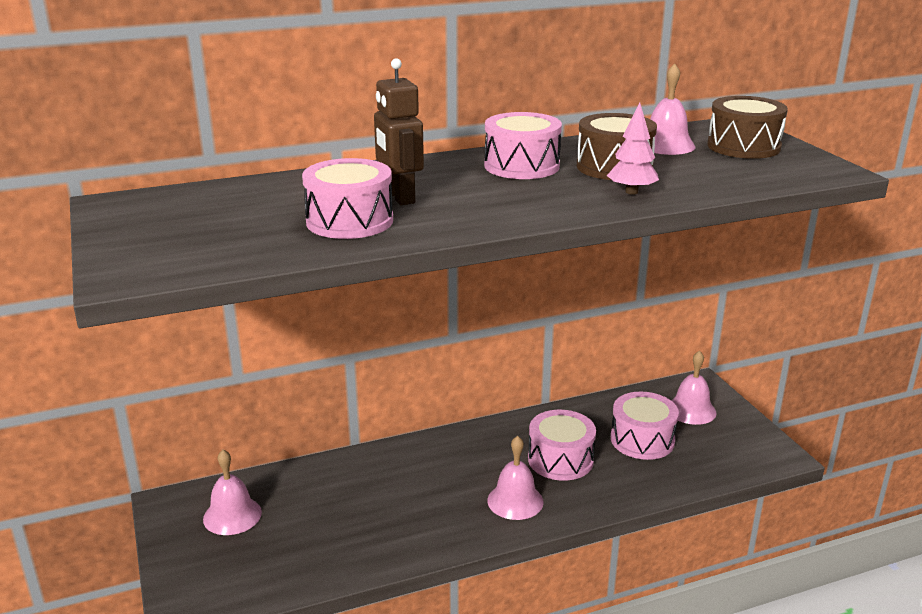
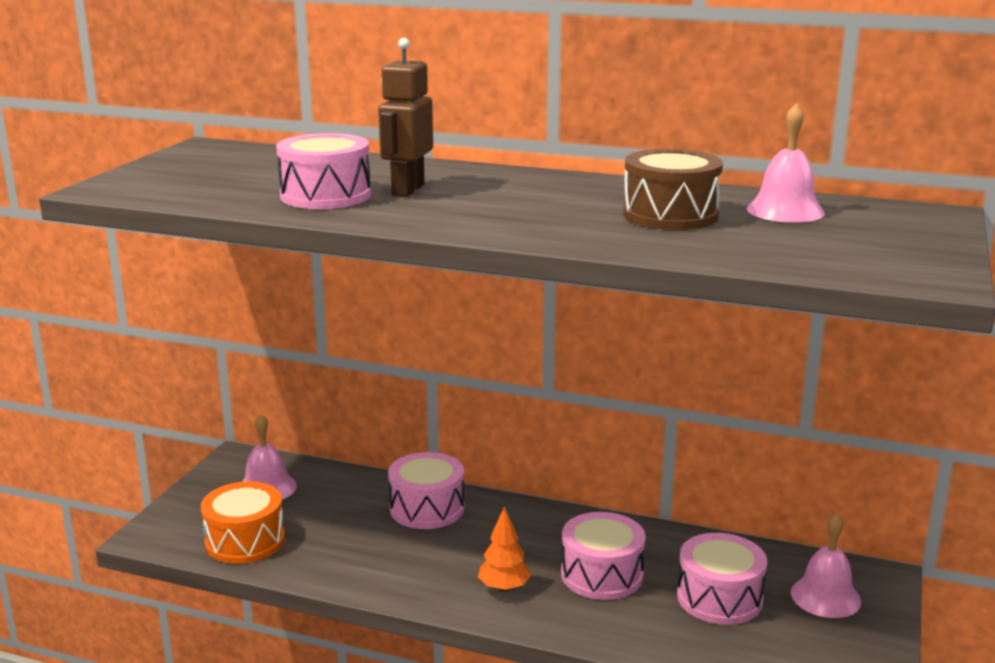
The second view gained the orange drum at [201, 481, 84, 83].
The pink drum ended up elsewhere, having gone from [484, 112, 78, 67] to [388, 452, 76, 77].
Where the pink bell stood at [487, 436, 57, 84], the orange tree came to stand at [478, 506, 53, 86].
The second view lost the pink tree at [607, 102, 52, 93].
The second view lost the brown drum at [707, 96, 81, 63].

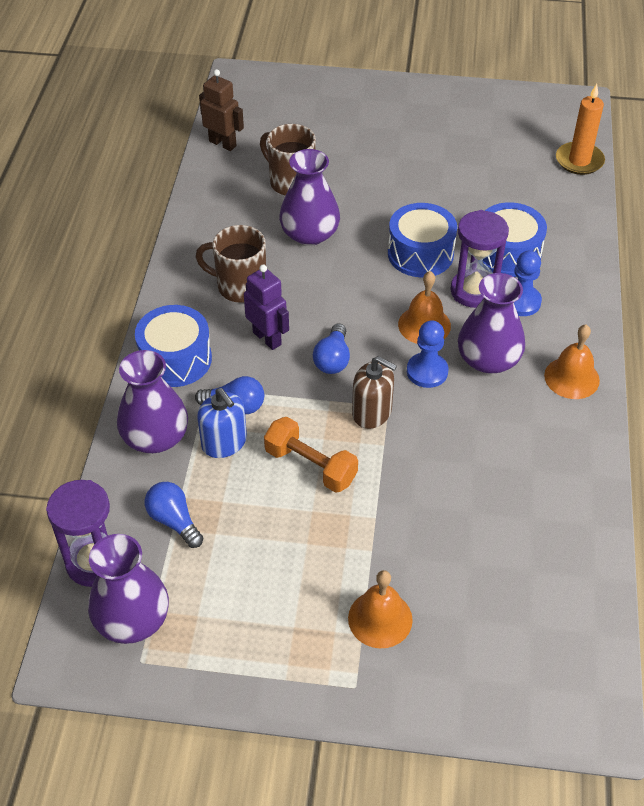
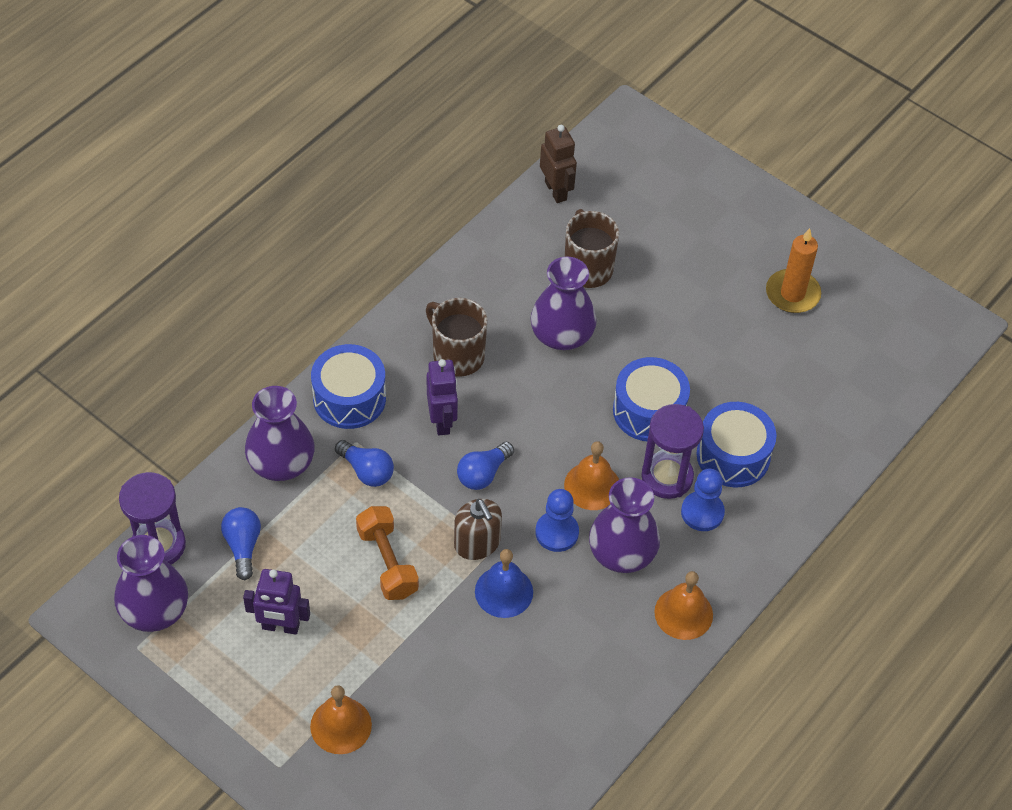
The second view gained the purple robot at [243, 569, 67, 65].
The second view gained the blue bell at [475, 549, 58, 69].
The orange candle ended up elsewhere, having gone from [556, 84, 49, 91] to [766, 228, 55, 85].
The second view lost the blue soap dispenser at [197, 388, 50, 70].

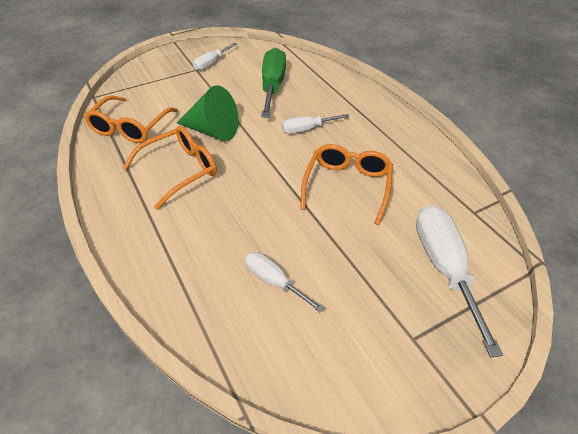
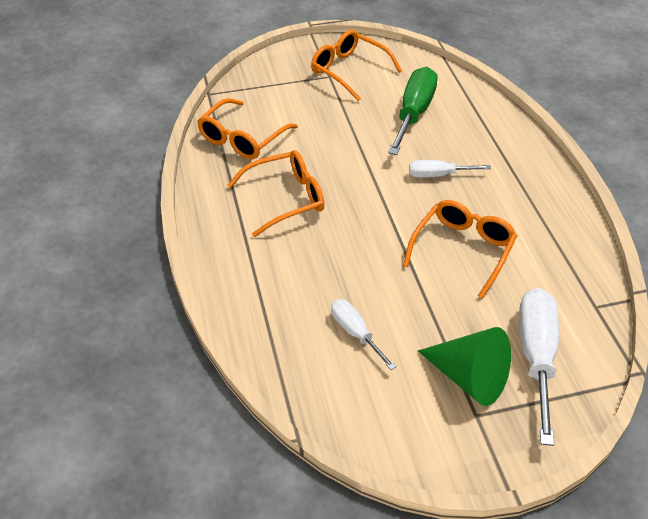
Where the white screwdriver stood at [193, 43, 44, 27], the orange glasses came to stand at [311, 30, 91, 71].
The green cone ended up elsewhere, having gone from [177, 85, 62, 56] to [418, 327, 93, 79].

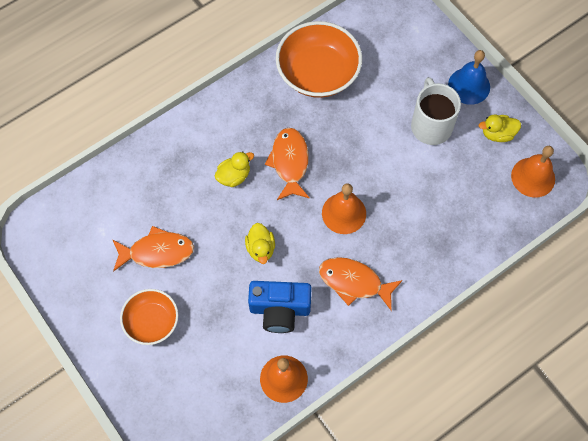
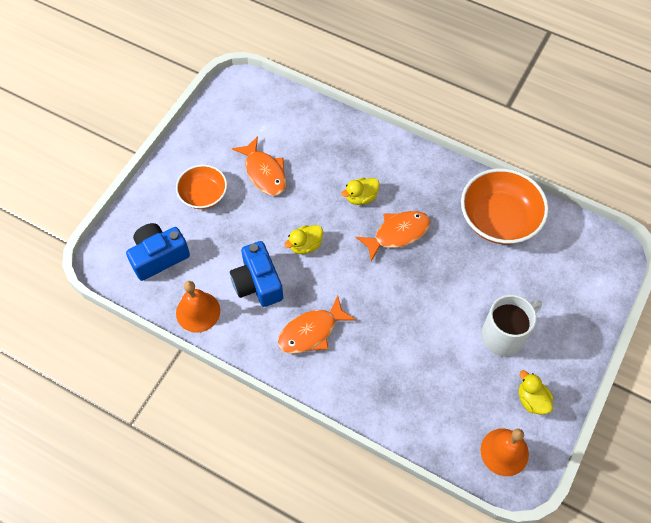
The second view gained the blue camera at [126, 223, 64, 58].
The orange fish at [319, 257, 84, 54] ended up facing another way, 120 degrees counterclockwise from before.
The yellow duck at [215, 151, 39, 36] ended up facing another way, 120 degrees clockwise from before.
The second view lost the orange bell at [322, 183, 44, 51].
The second view lost the blue bell at [448, 50, 42, 55].

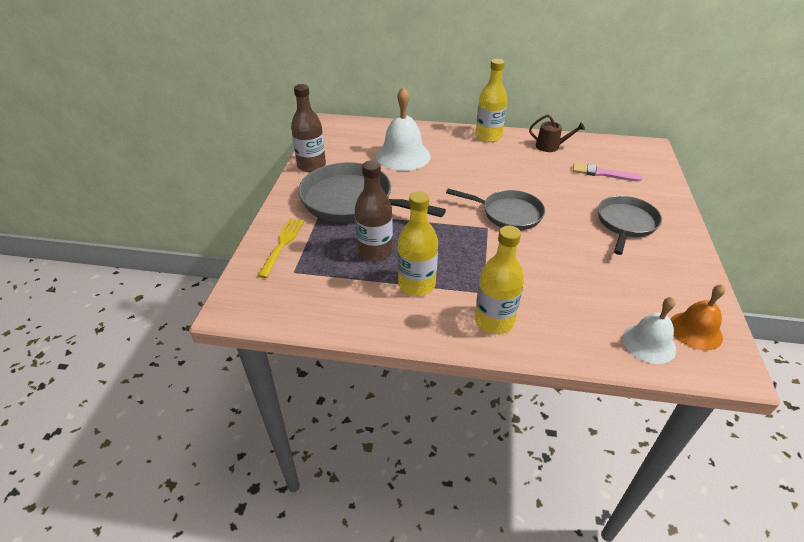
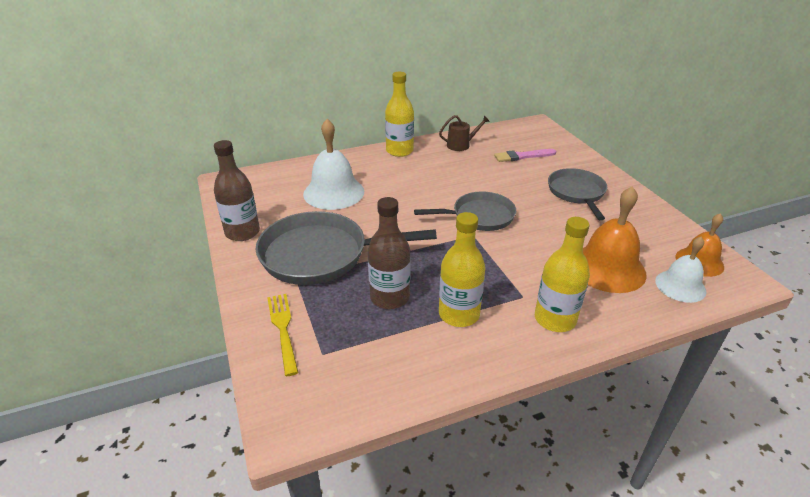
The second view gained the orange bell at [583, 186, 63, 107].

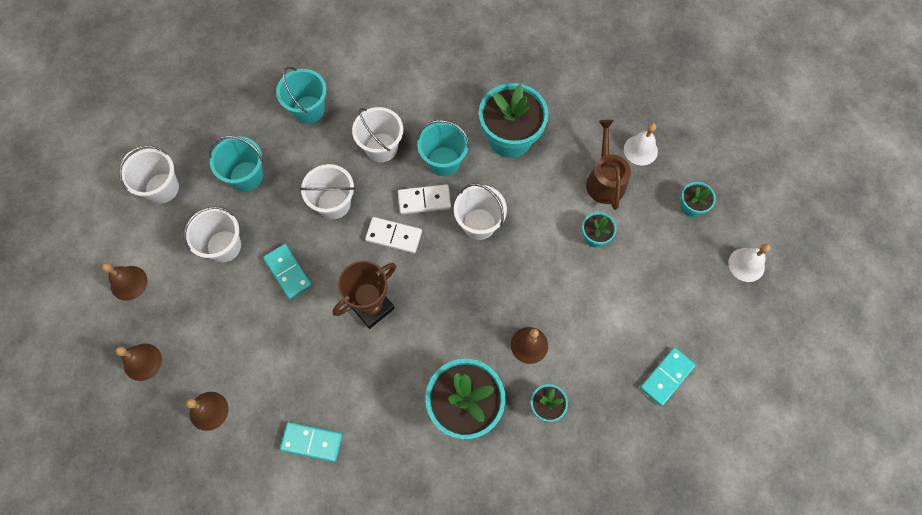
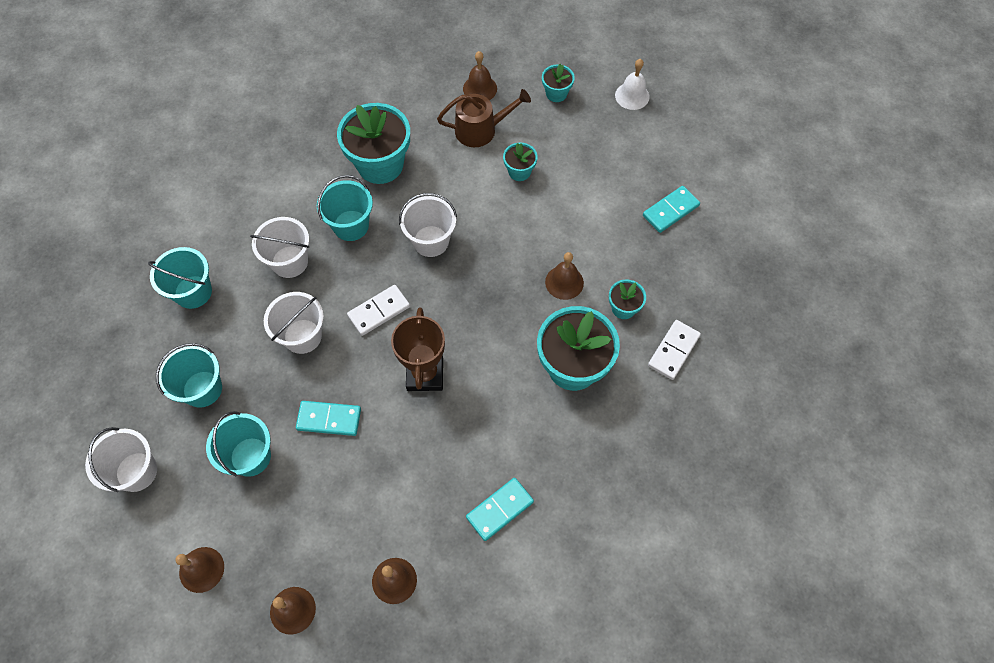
What was the white bucket at [184, 206, 57, 57] turned into the turquoise bucket at [206, 411, 65, 66].
The brown watering can at [586, 120, 45, 90] ended up facing another way, 135 degrees clockwise from before.
What was the white bell at [624, 123, 34, 43] turned into the brown bell at [463, 51, 34, 49].
The turquoise domino at [640, 347, 56, 59] ended up facing another way, 60 degrees clockwise from before.
The white domino ended up elsewhere, having gone from [398, 184, 53, 30] to [648, 320, 53, 60].

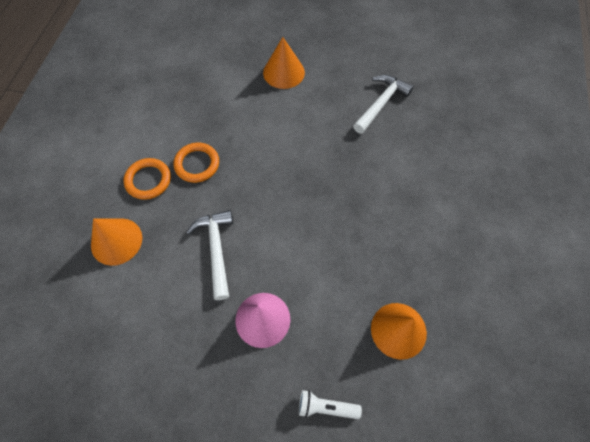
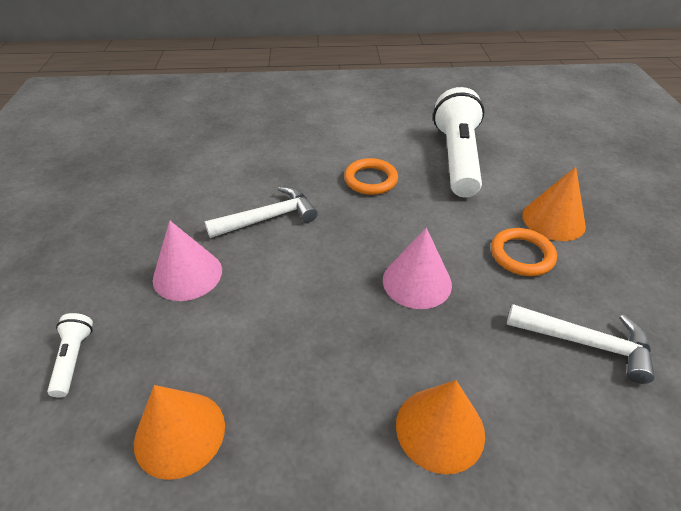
The second view gained the pink cone at [383, 228, 69, 81].
The orange cone ended up elsewhere, having gone from [91, 218, 51, 48] to [396, 380, 89, 94].
The second view gained the white flashlight at [433, 87, 52, 110].
The orange ring ended up elsewhere, having gone from [124, 158, 47, 42] to [491, 228, 66, 48].

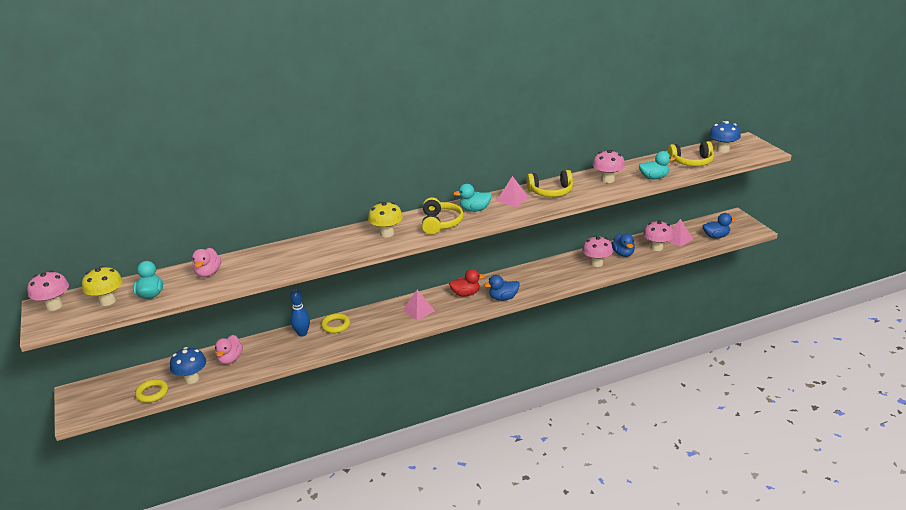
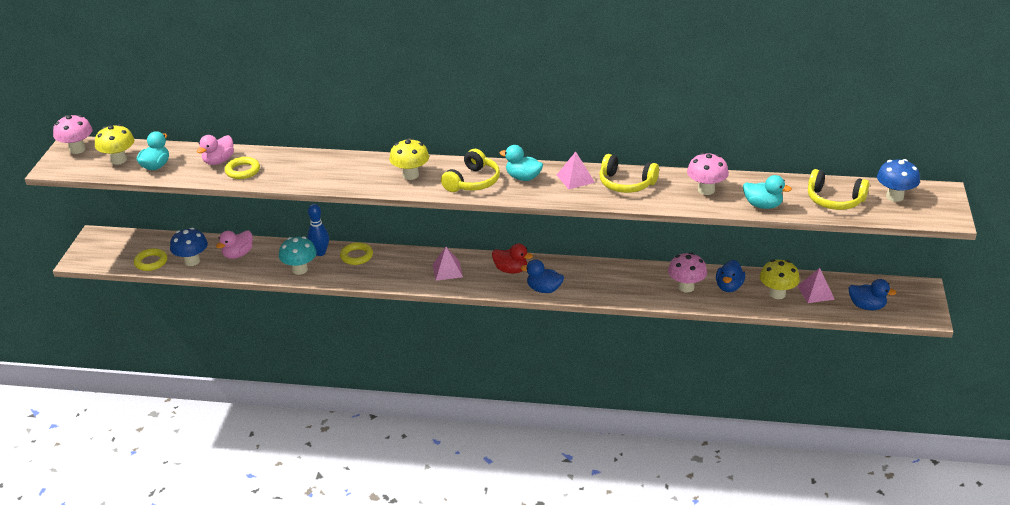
The second view gained the yellow ring at [225, 157, 35, 22].
The second view gained the turquoise mushroom at [279, 236, 38, 39].
What was the pink mushroom at [643, 220, 30, 31] turned into the yellow mushroom at [760, 259, 40, 40].

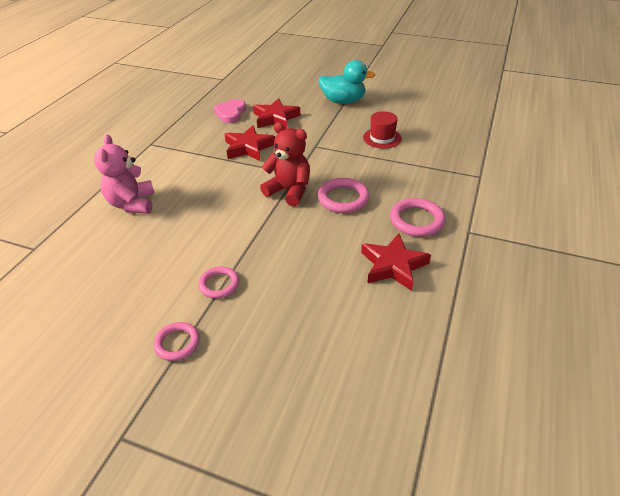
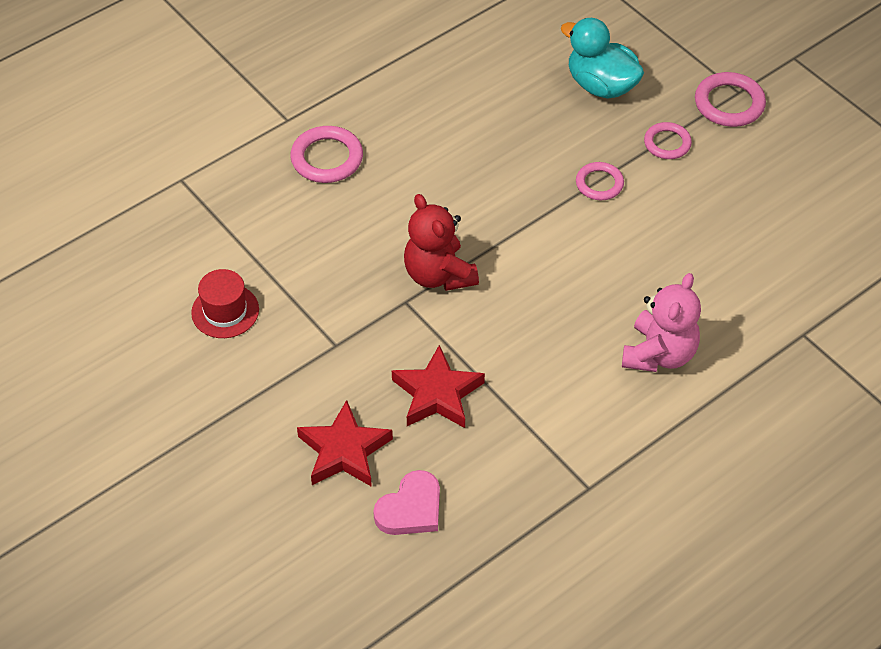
The turquoise duck ended up elsewhere, having gone from [319, 60, 56, 44] to [561, 18, 83, 81].
The pink ring ended up elsewhere, having gone from [318, 178, 52, 35] to [695, 72, 71, 55].
The second view lost the red star at [361, 234, 70, 57].

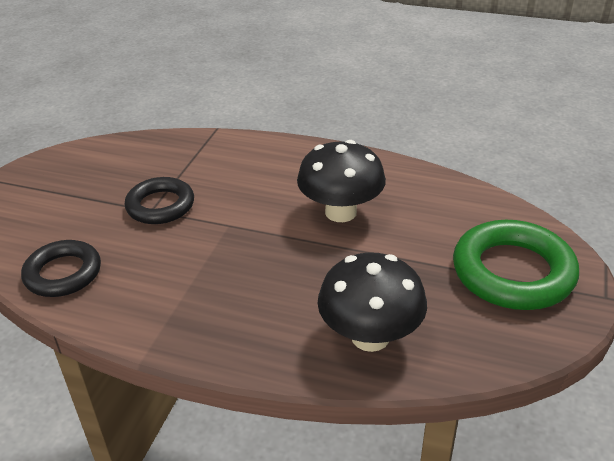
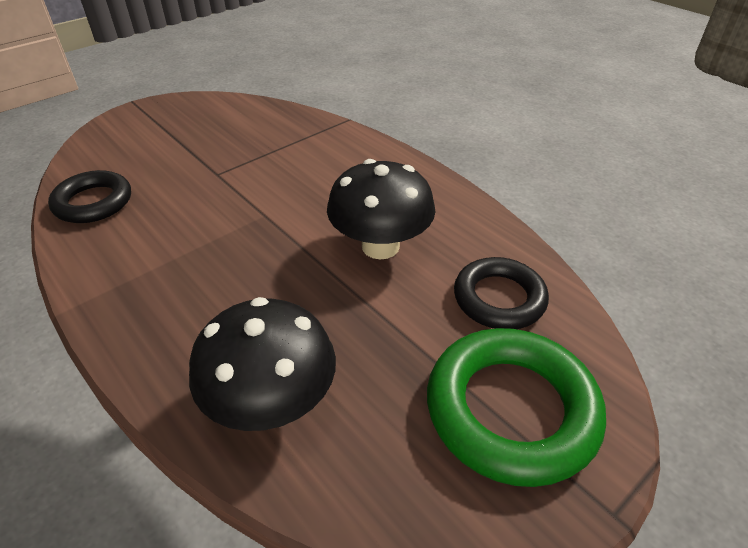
The black ring ended up elsewhere, having gone from [124, 177, 70, 47] to [454, 257, 95, 72].

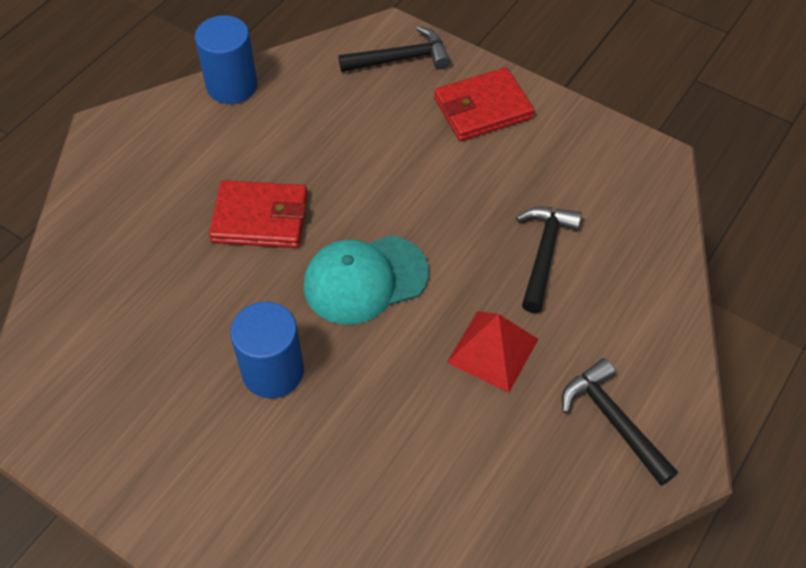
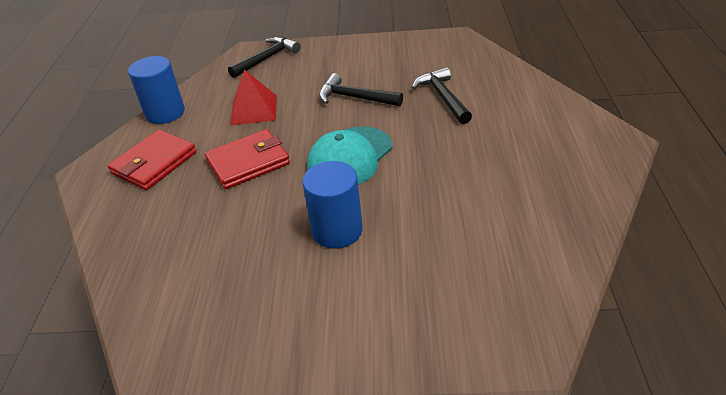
The red wallet ended up elsewhere, having gone from [434, 67, 101, 74] to [108, 130, 89, 60].
The red pyramid ended up elsewhere, having gone from [447, 311, 91, 82] to [230, 70, 47, 55].
The black hammer ended up elsewhere, having gone from [562, 358, 116, 128] to [319, 73, 84, 33].

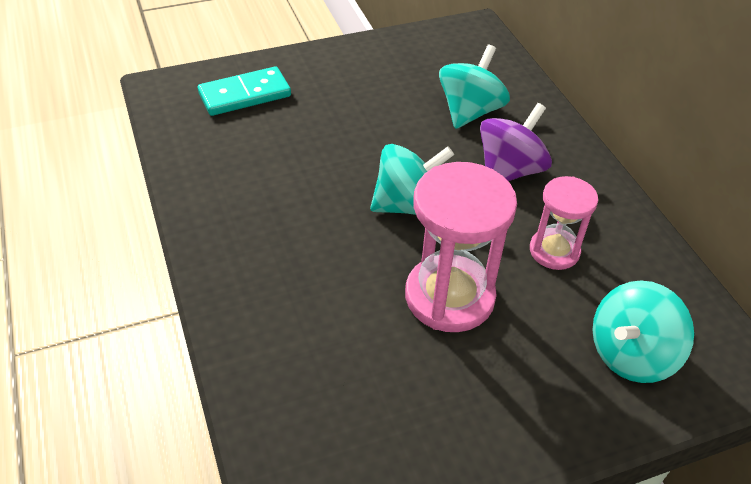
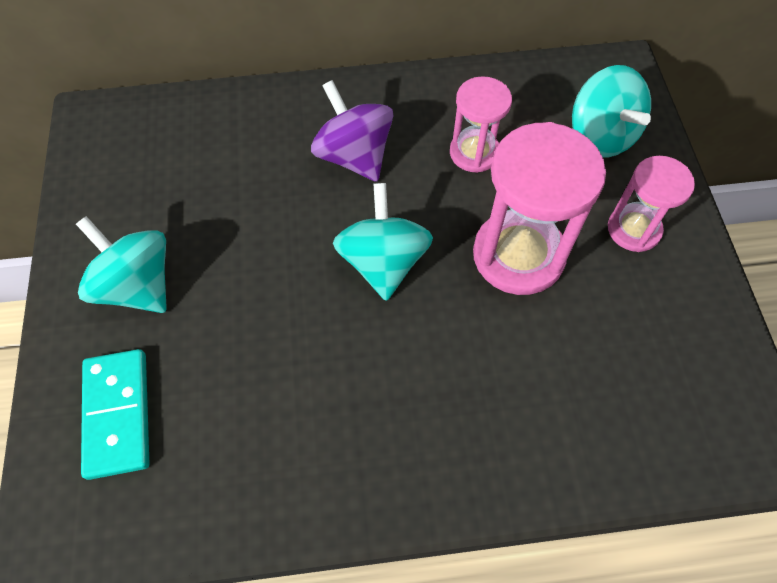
The turquoise spinning top ended up elsewhere, having gone from [439, 45, 71, 84] to [76, 216, 91, 97].
The second view gained the pink hourglass at [608, 156, 87, 96].

